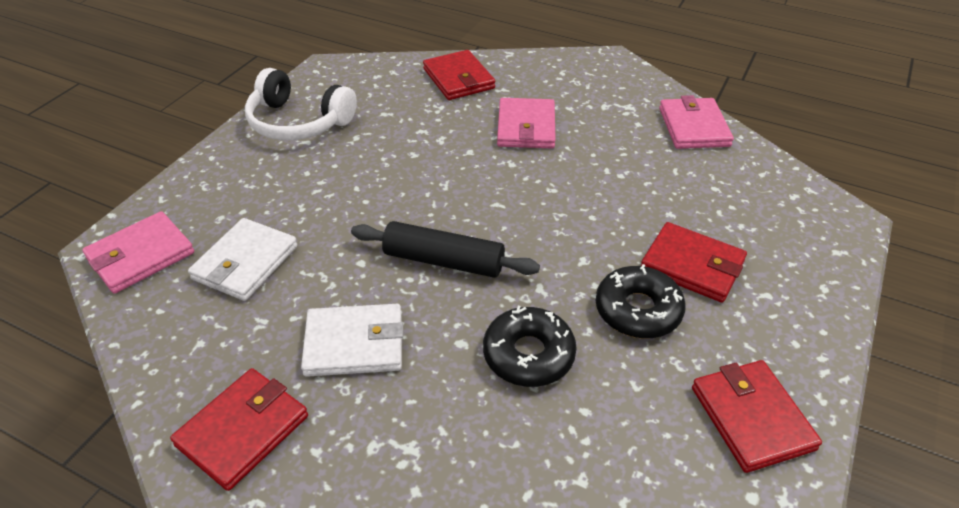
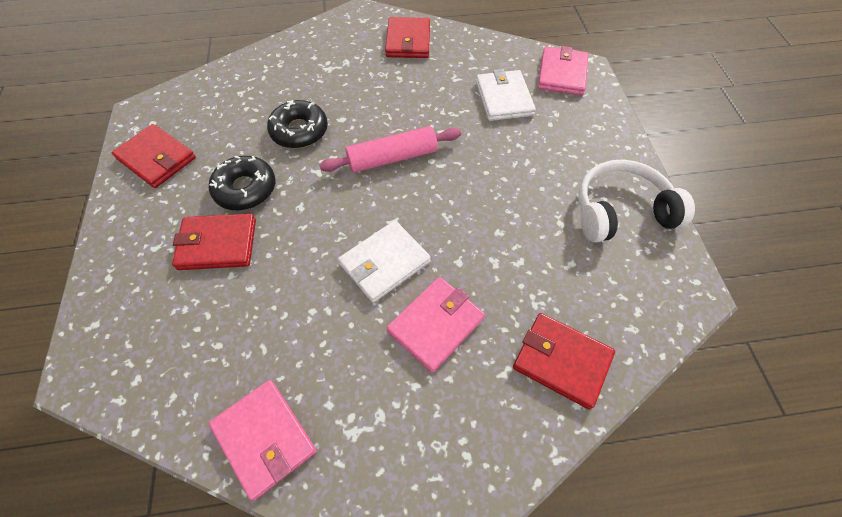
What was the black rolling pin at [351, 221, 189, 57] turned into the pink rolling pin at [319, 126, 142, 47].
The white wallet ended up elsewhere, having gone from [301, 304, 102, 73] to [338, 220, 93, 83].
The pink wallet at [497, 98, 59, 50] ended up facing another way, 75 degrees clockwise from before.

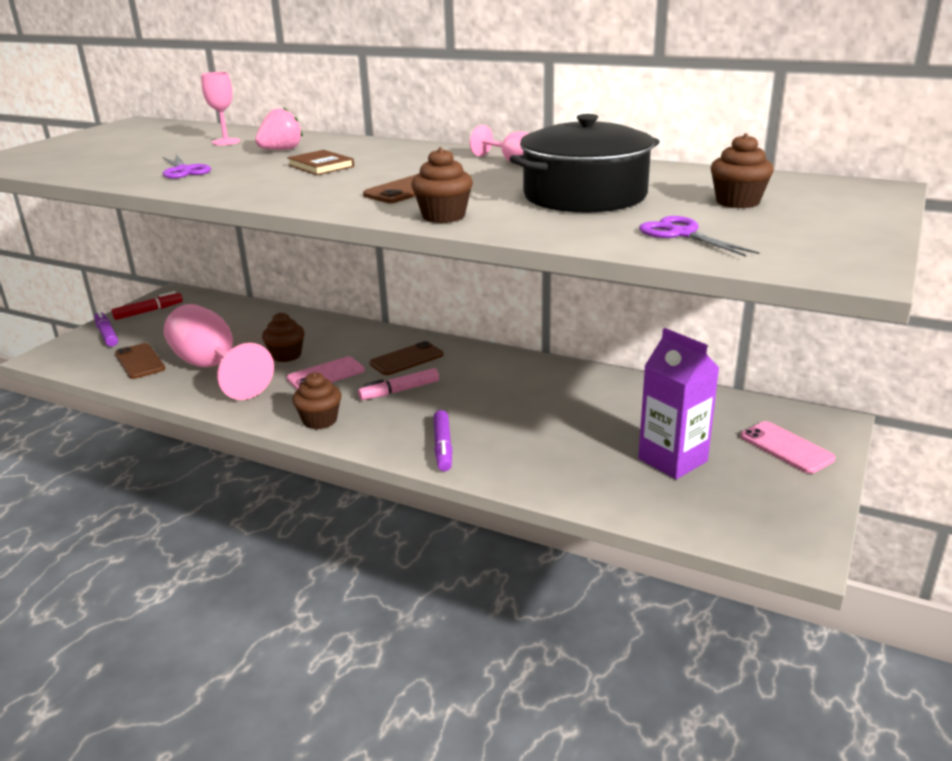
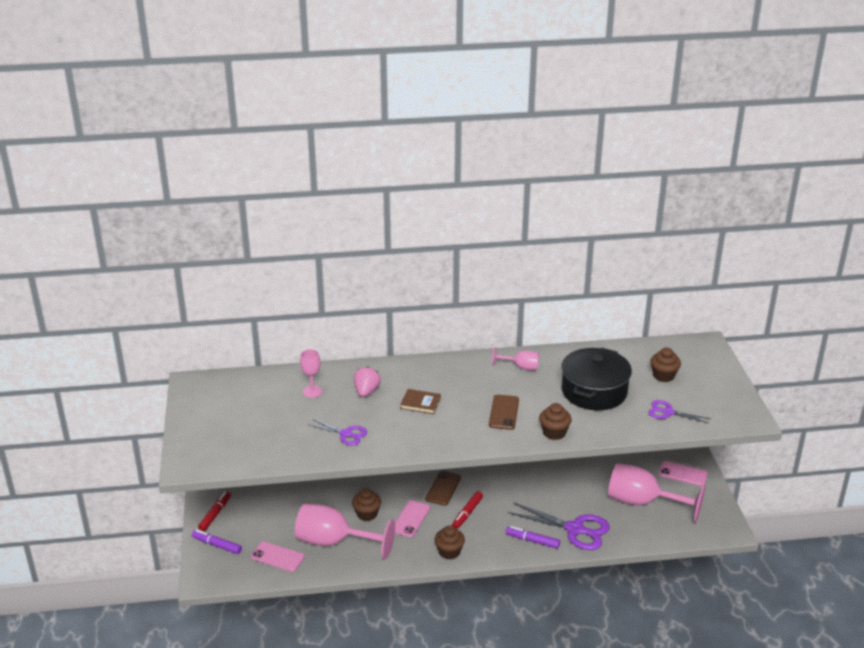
What was the brown phone at [115, 343, 50, 36] turned into the pink phone at [251, 542, 54, 30].
What was the pink marker at [358, 368, 81, 32] turned into the red marker at [452, 491, 31, 38].
The purple marker at [433, 410, 19, 61] ended up facing another way, 150 degrees clockwise from before.
The second view gained the purple scissors at [508, 502, 102, 48].
Where the purple carton stood at [638, 328, 81, 151], the pink goblet came to stand at [608, 463, 97, 59].

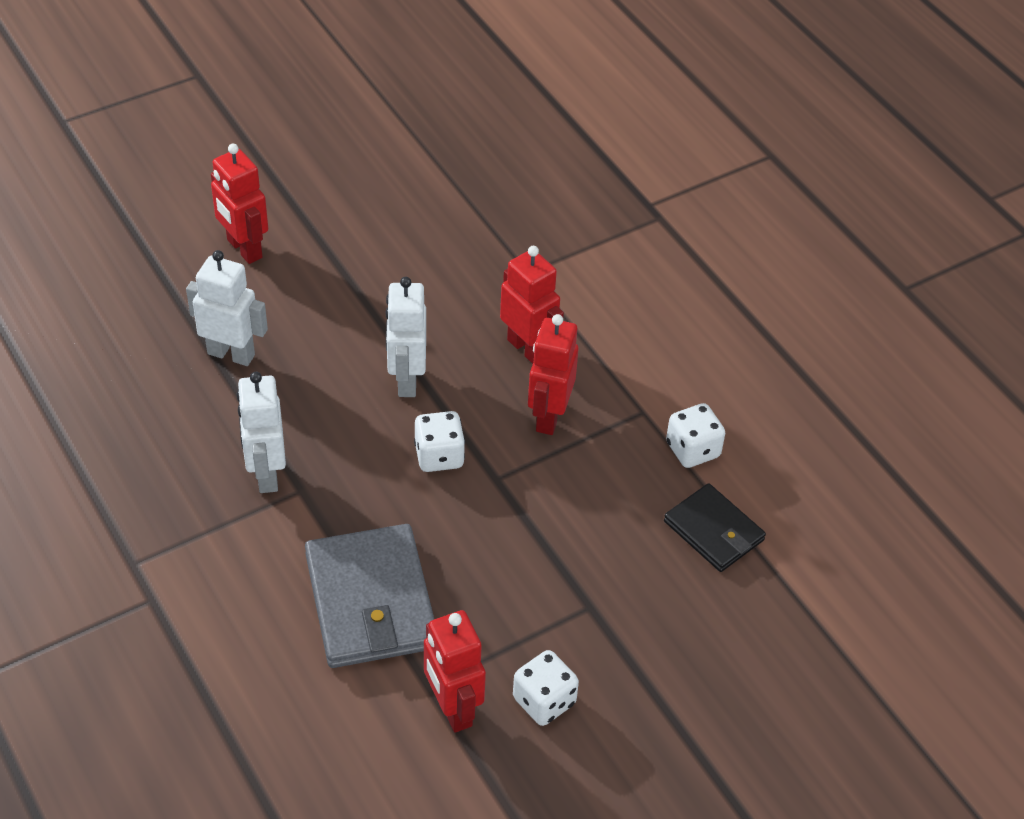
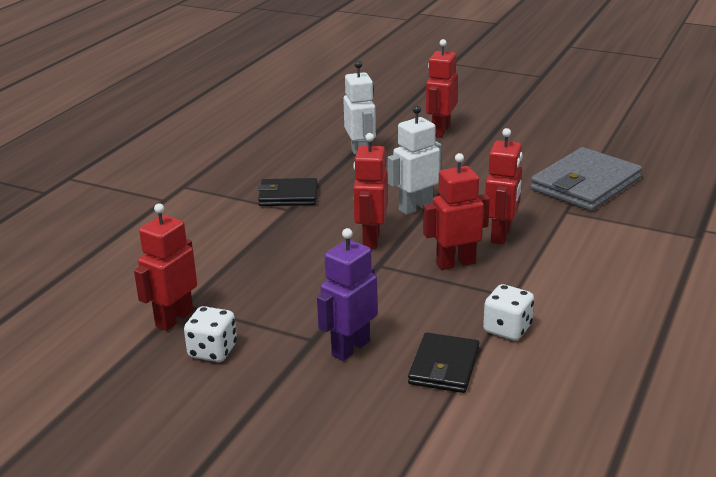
Where the white robot stood at [237, 372, 49, 121], the black wallet came to stand at [258, 178, 59, 28].
The second view gained the purple robot at [317, 228, 61, 133].
Where the white dice stood at [414, 411, 51, 61], the red robot came to stand at [353, 133, 35, 116].
The grey wallet ended up elsewhere, having gone from [305, 524, 129, 144] to [530, 147, 112, 64].

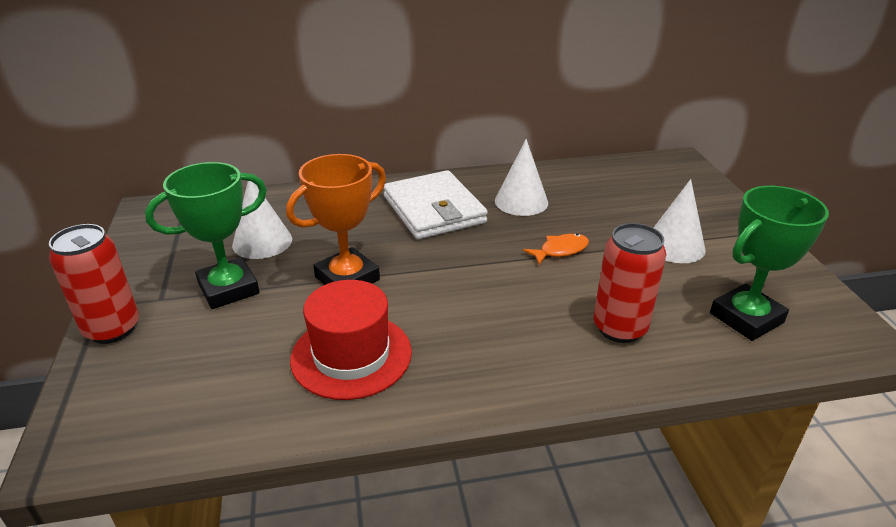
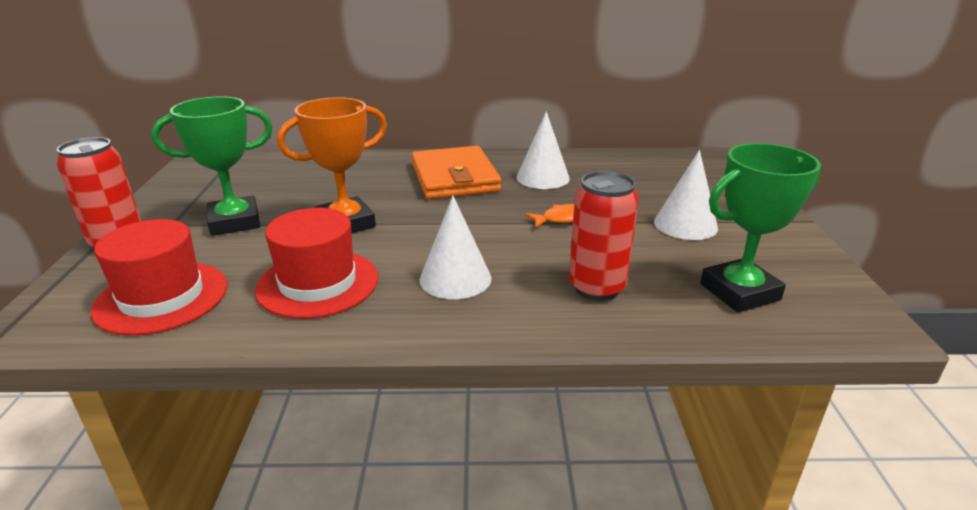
The second view gained the red hat at [91, 219, 136, 117].
What was the white wallet at [383, 170, 105, 69] turned into the orange wallet at [411, 146, 90, 53].
The white cone ended up elsewhere, having gone from [232, 181, 60, 78] to [420, 196, 71, 103].

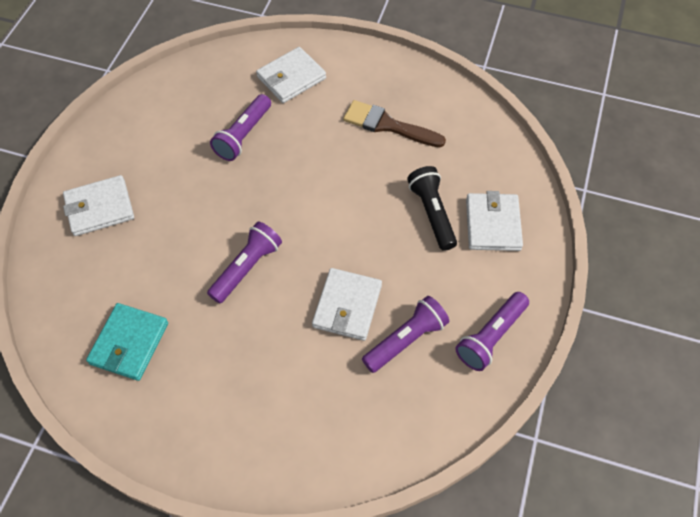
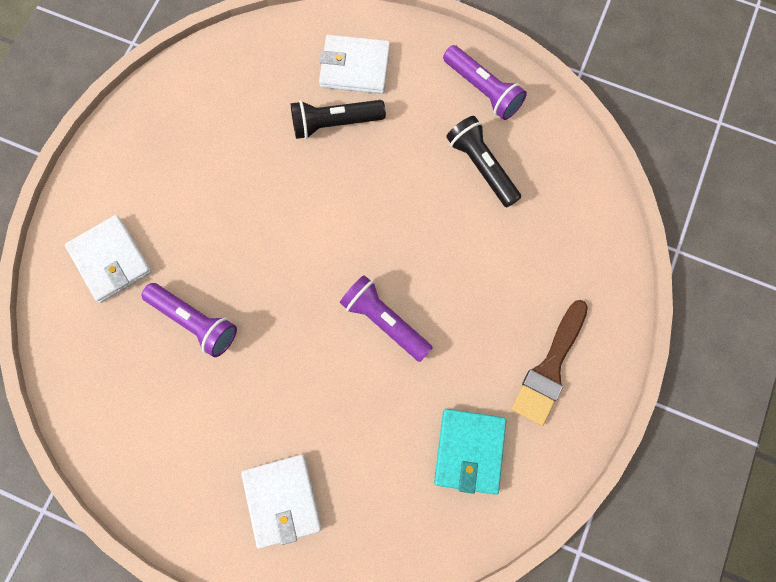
The turquoise wallet at [86, 303, 82, 78] ended up facing another way, 75 degrees clockwise from before.
What was the purple flashlight at [362, 296, 87, 77] turned into the black flashlight at [446, 116, 75, 92].
The brown brush ended up elsewhere, having gone from [343, 100, 103, 47] to [512, 300, 76, 126].
The second view lost the white wallet at [312, 268, 70, 73].

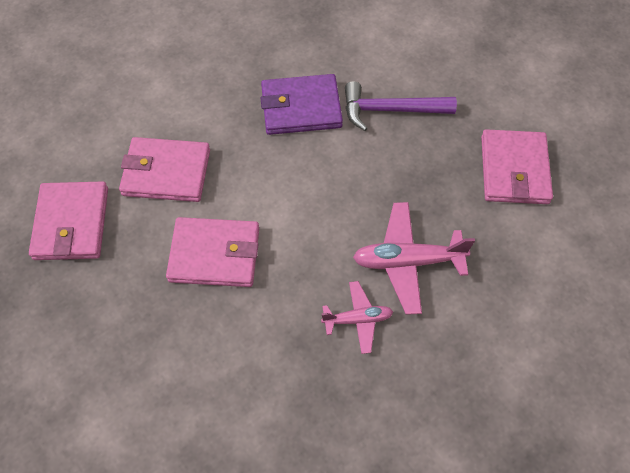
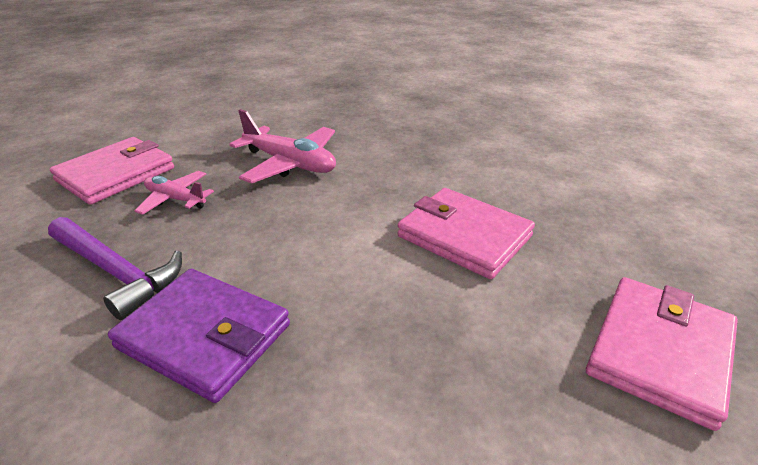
The pink plane ended up elsewhere, having gone from [321, 281, 72, 73] to [135, 171, 79, 44].
The second view lost the pink wallet at [119, 137, 91, 65].

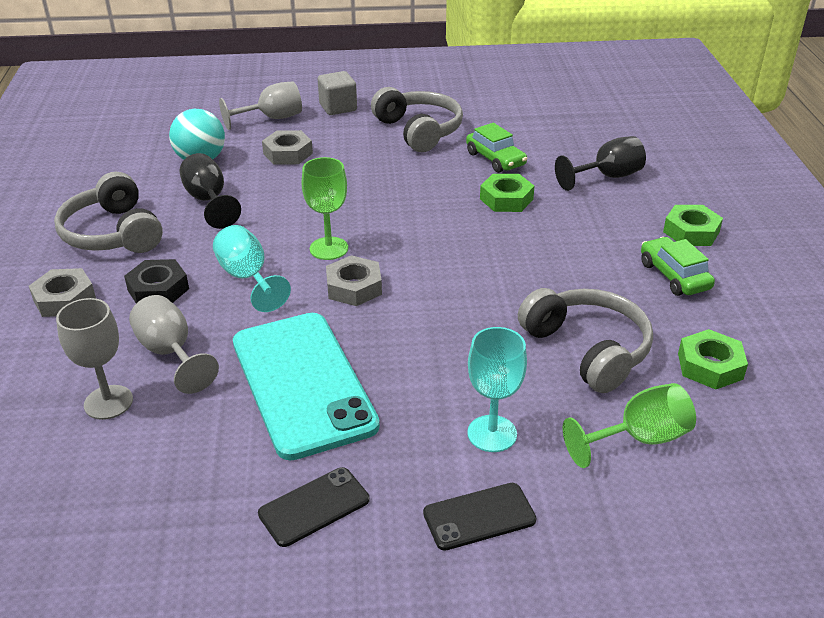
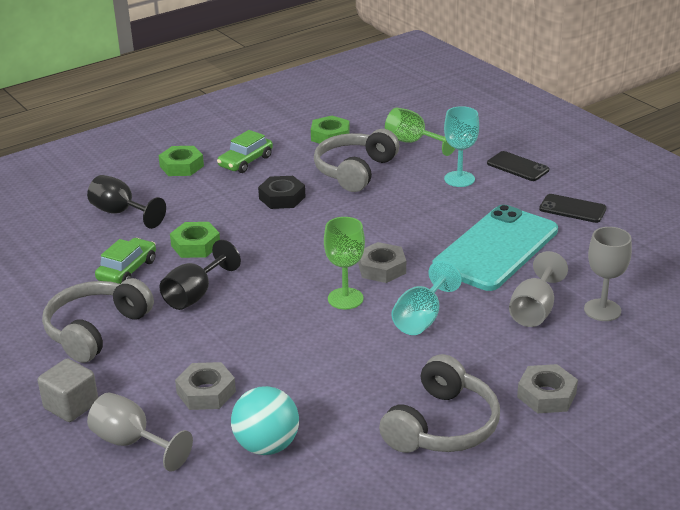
The black goblet ended up elsewhere, having gone from [179, 153, 62, 76] to [159, 240, 82, 70].
The black nut ended up elsewhere, having gone from [124, 259, 65, 44] to [258, 176, 47, 33].

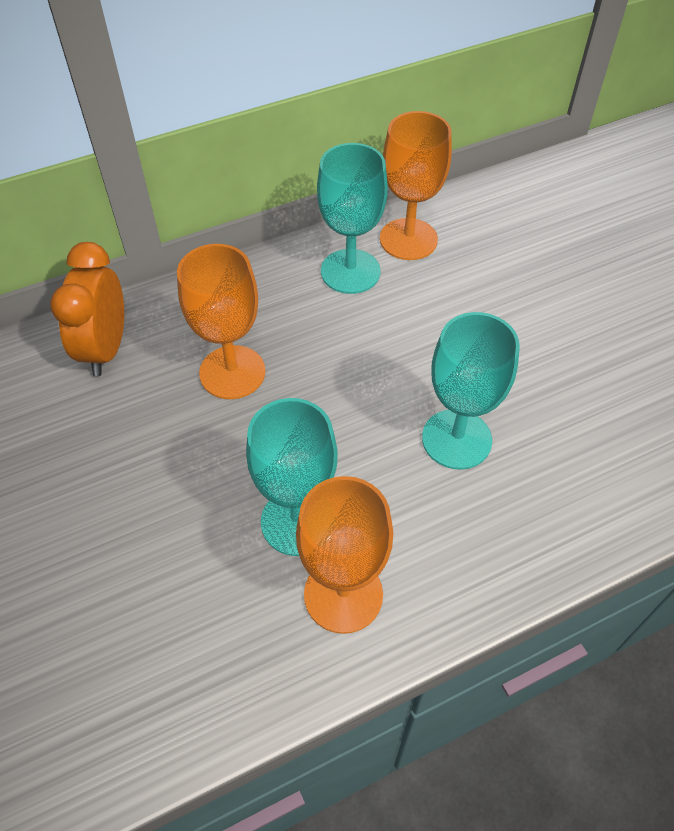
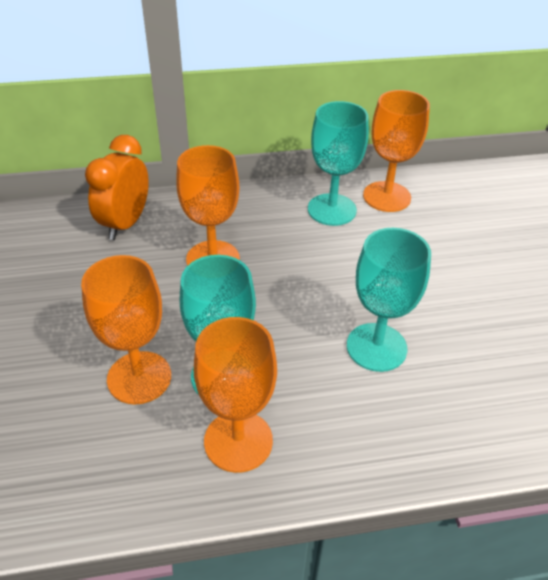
The second view gained the orange goblet at [81, 255, 90, 150].

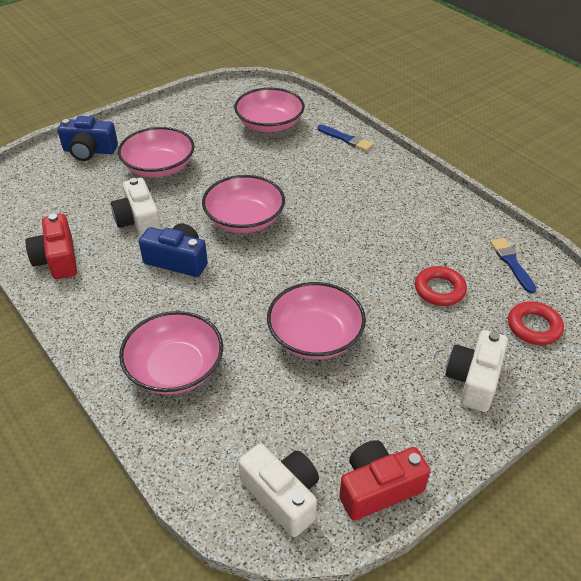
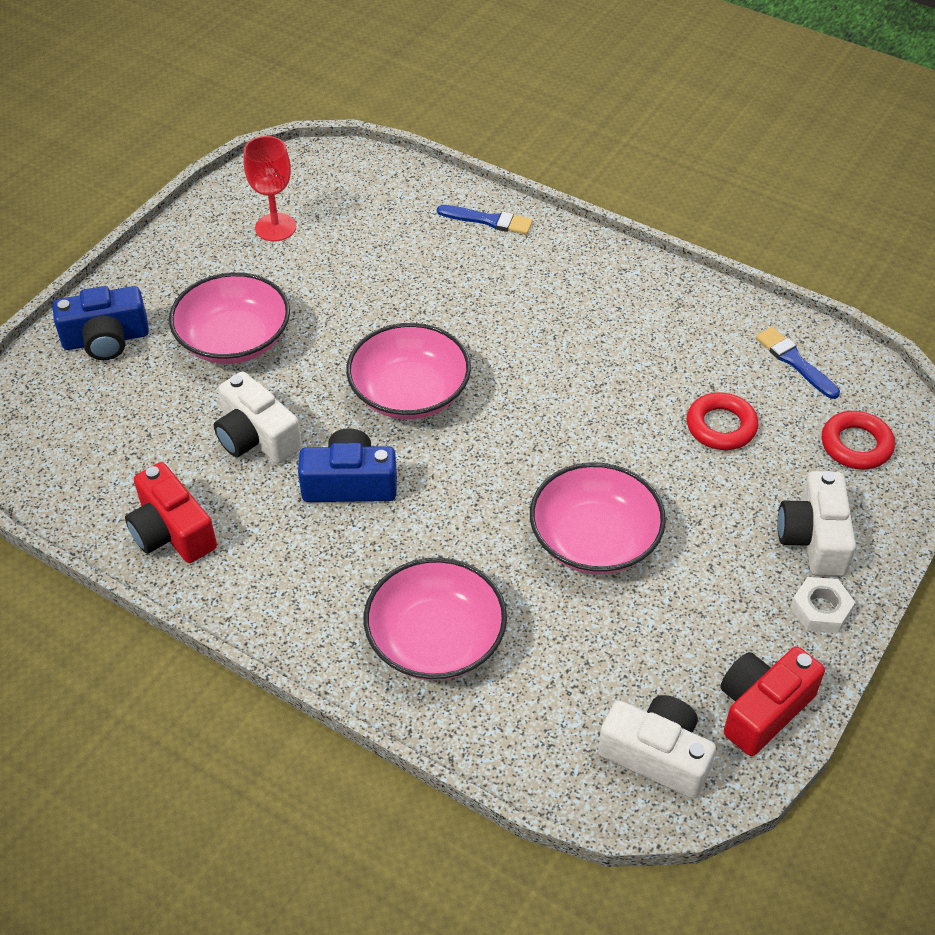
The second view gained the red goblet at [243, 136, 53, 105].
The second view gained the white nut at [790, 577, 65, 56].
The second view lost the pink bowl at [234, 88, 71, 44].

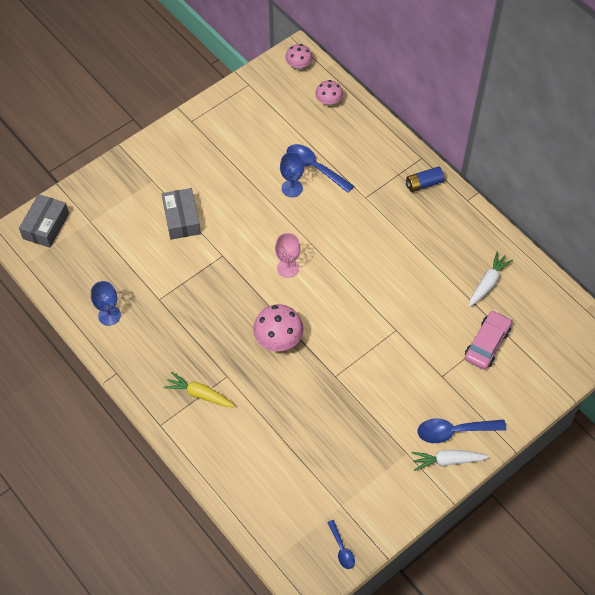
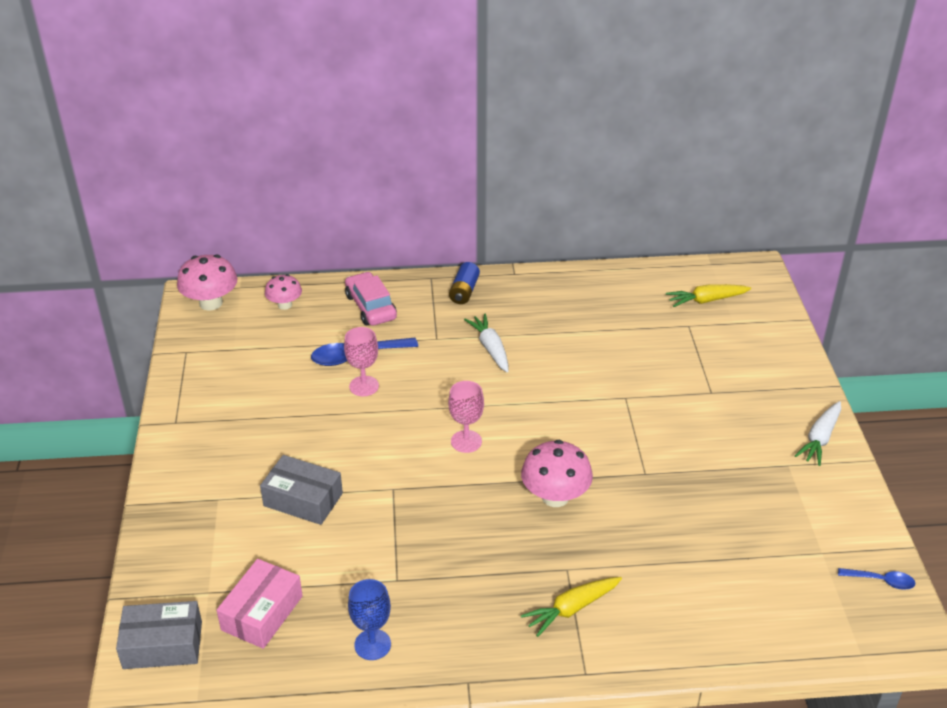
The grey box at [19, 194, 50, 54] ended up facing another way, 60 degrees counterclockwise from before.
The size of the pink mushroom at [285, 44, 27, 26] changed by a factor of 1.60.
The second view gained the pink box at [217, 559, 86, 90].
What was the blue goblet at [280, 152, 24, 45] turned into the pink goblet at [344, 327, 35, 69].
The pink car ended up elsewhere, having gone from [465, 310, 47, 60] to [345, 272, 52, 54].
The white carrot ended up elsewhere, having gone from [469, 251, 44, 56] to [464, 314, 45, 58].
The second view gained the yellow carrot at [666, 284, 85, 23].
The second view lost the blue spoon at [417, 419, 89, 24].

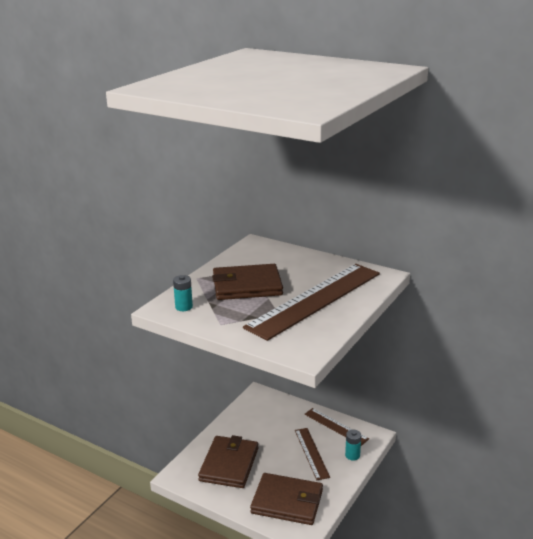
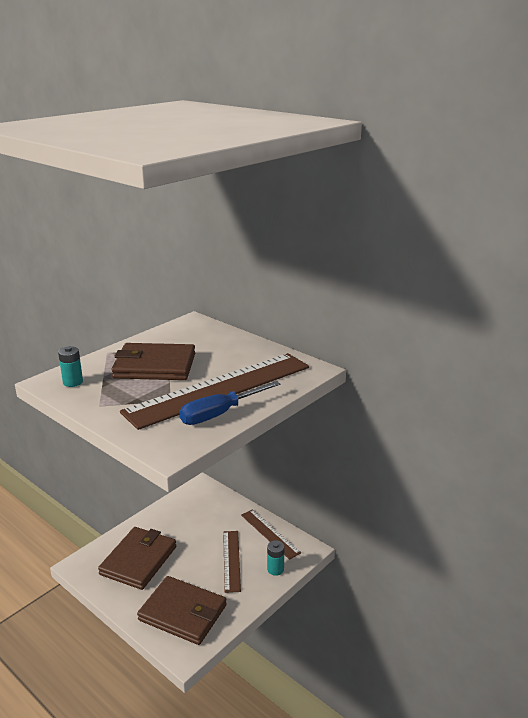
The second view gained the blue screwdriver at [179, 381, 101, 44].

